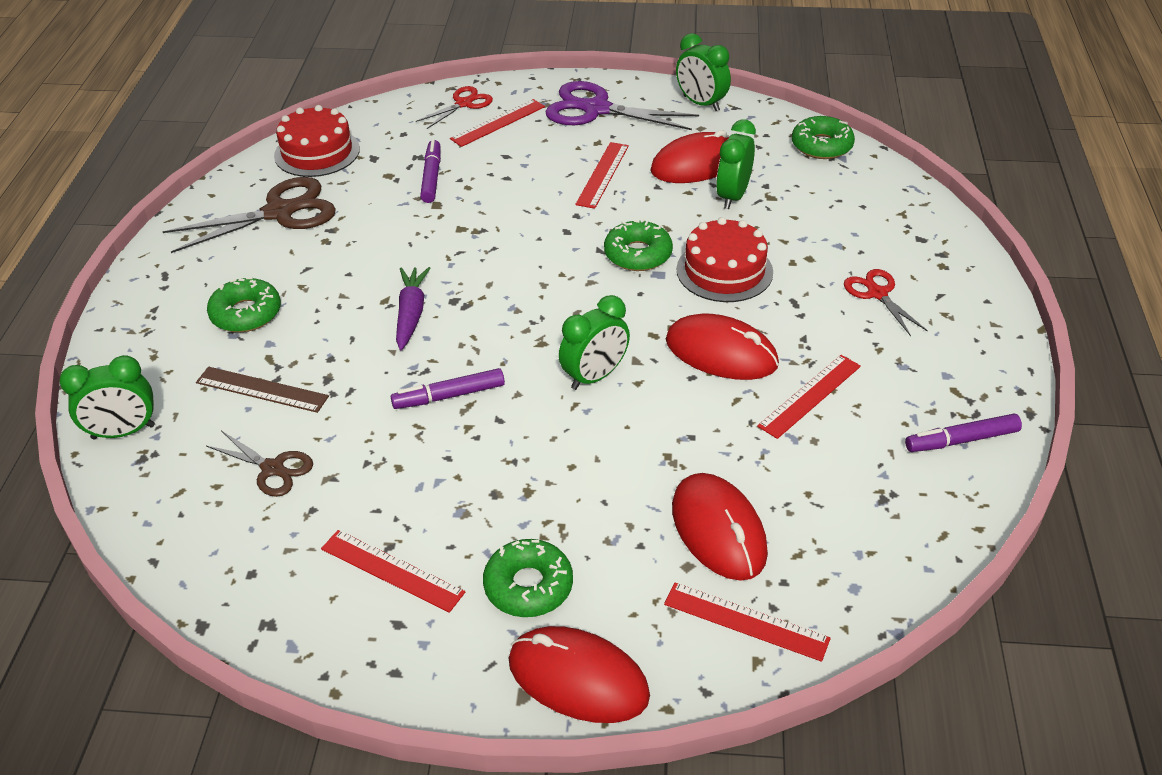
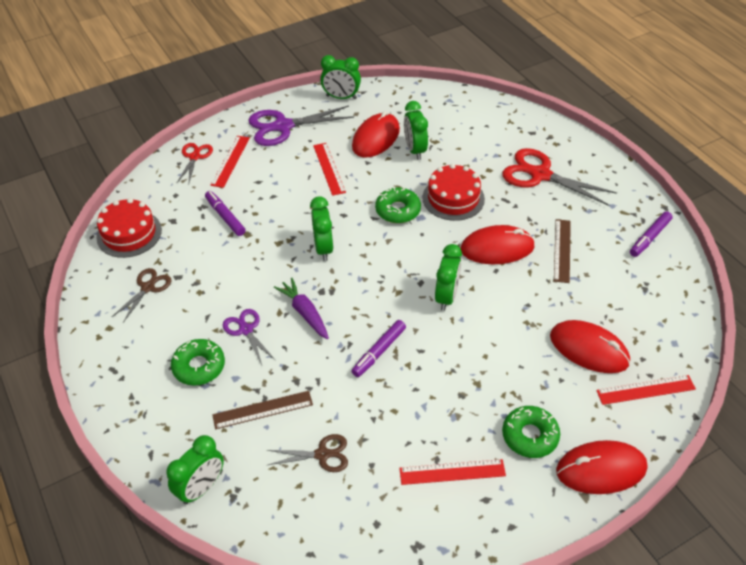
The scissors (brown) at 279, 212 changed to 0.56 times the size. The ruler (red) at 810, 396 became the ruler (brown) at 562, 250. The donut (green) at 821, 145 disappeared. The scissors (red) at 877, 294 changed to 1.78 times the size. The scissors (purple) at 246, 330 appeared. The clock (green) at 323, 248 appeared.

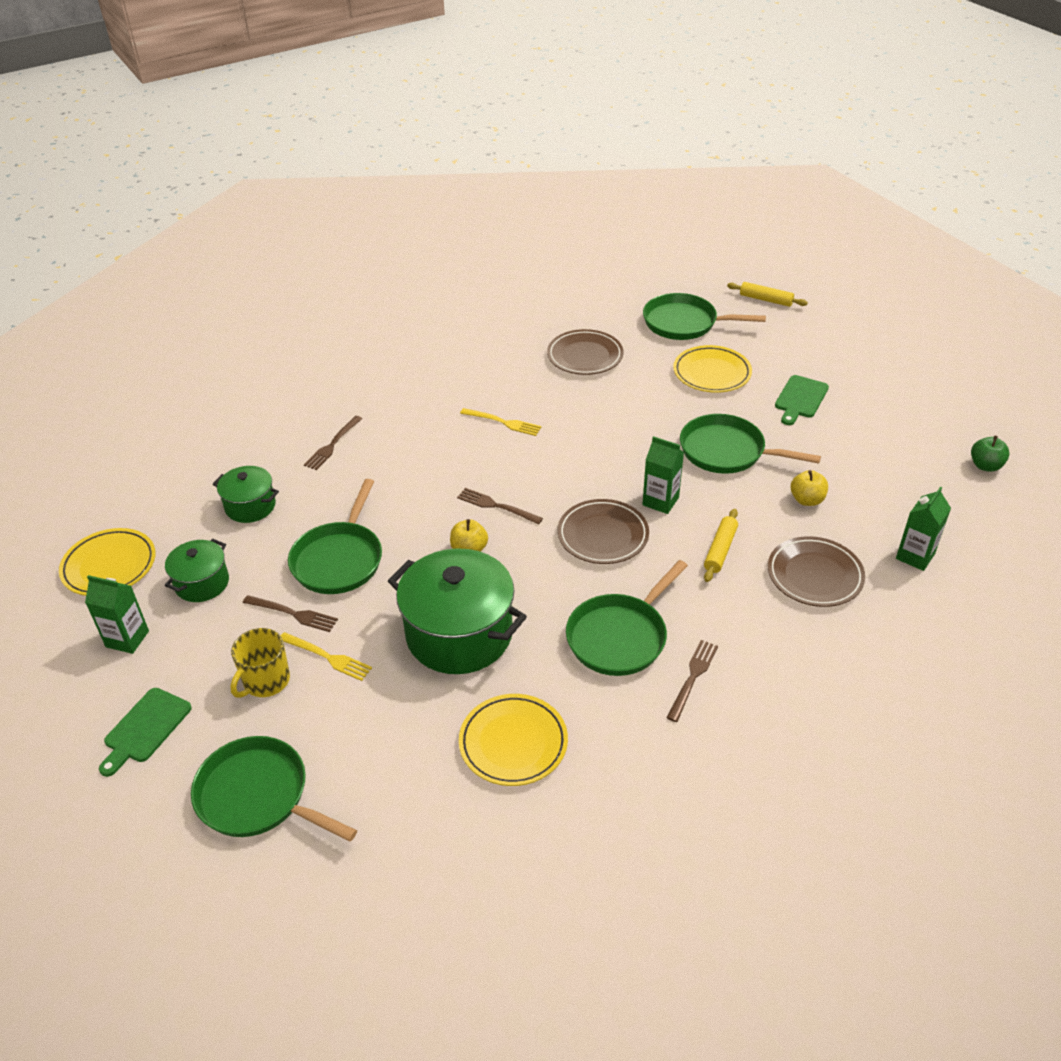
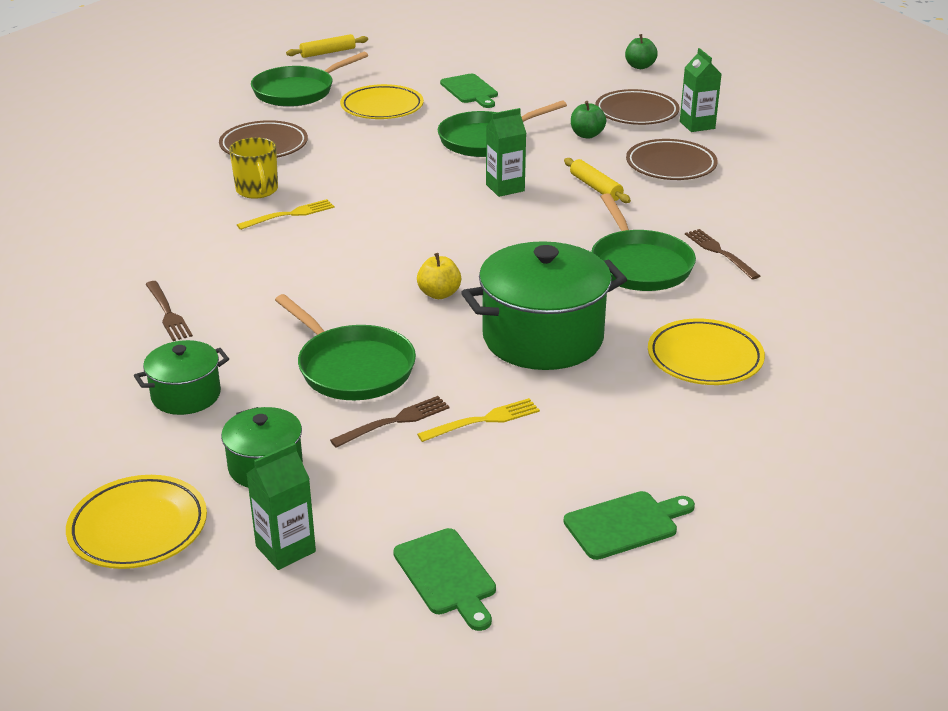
The pan (green) at 258, 796 was replaced by the cutting board (green) at 625, 524. The mug (yellow) moved from 265, 681 to 257, 190. The fork (brown) at 496, 506 disappeared. The plate (brown) moved from 603, 535 to 636, 112. The apple (yellow) at 807, 500 became the apple (green) at 587, 135.

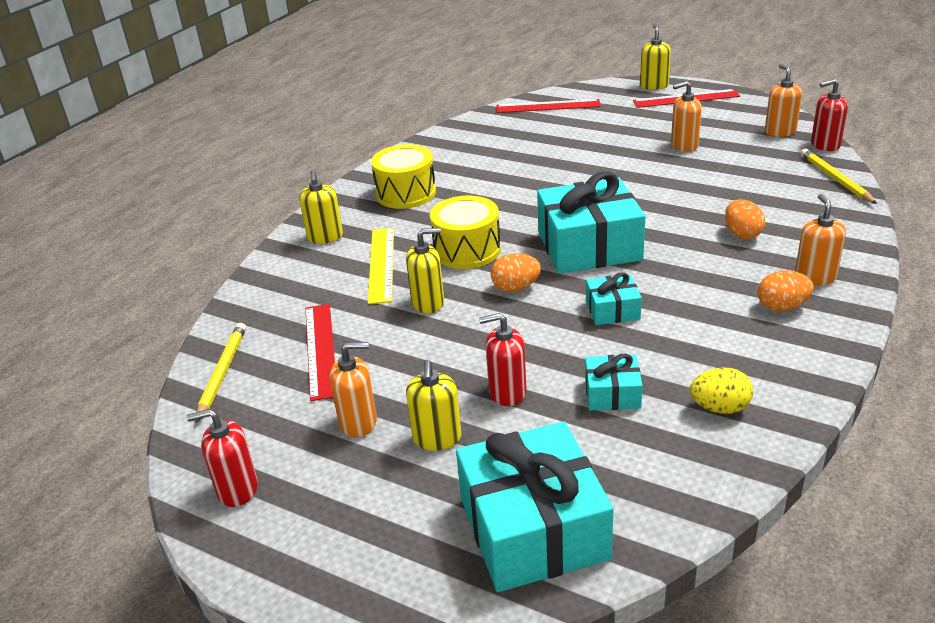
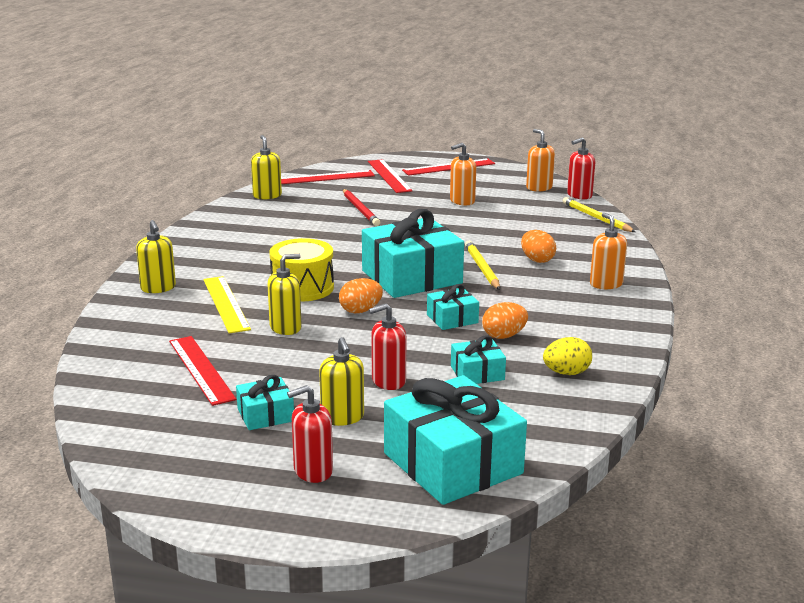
The soap dispenser (red) moved from 237, 489 to 313, 471. The pencil (yellow) moved from 222, 373 to 482, 268. The soap dispenser (orange) at 358, 422 was replaced by the gift (turquoise) at 265, 415. The drum (yellow) at 406, 193 disappeared. The soap dispenser (yellow) moved from 654, 86 to 267, 195. The egg (orange) moved from 782, 307 to 504, 336. The pencil (red) at 360, 209 appeared. The ruler (red) at 389, 176 appeared.

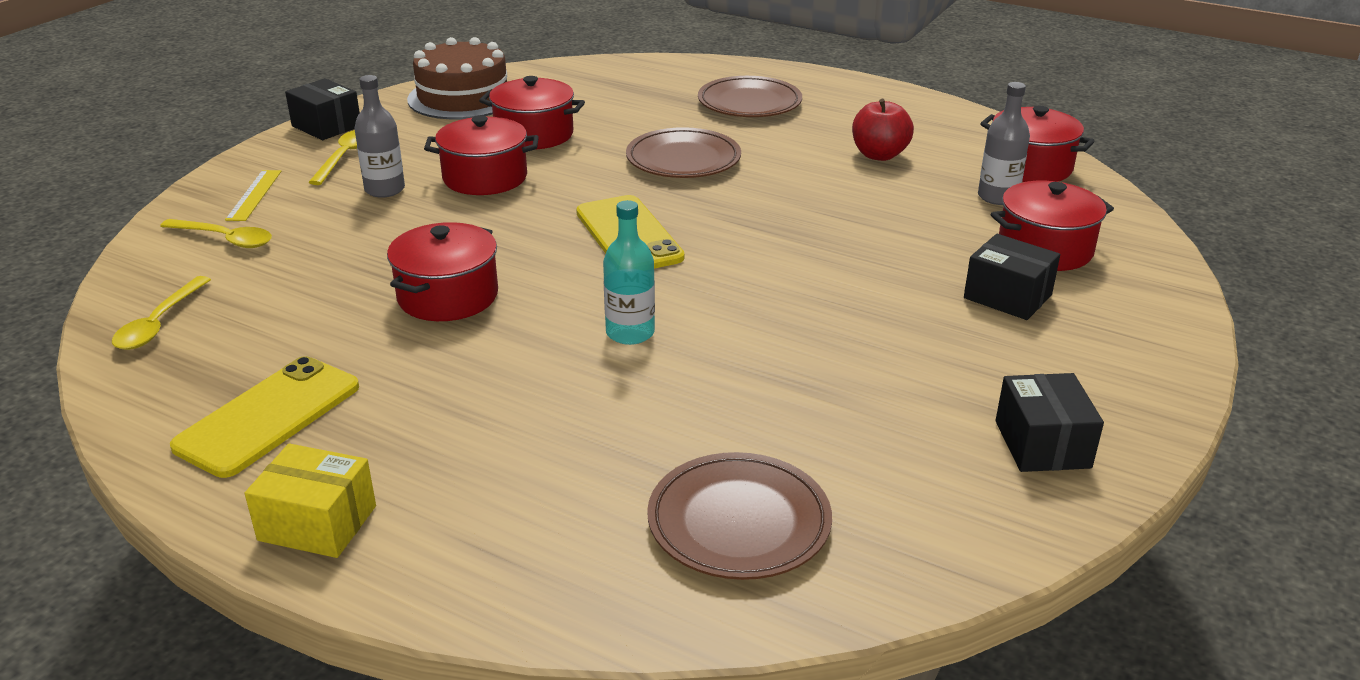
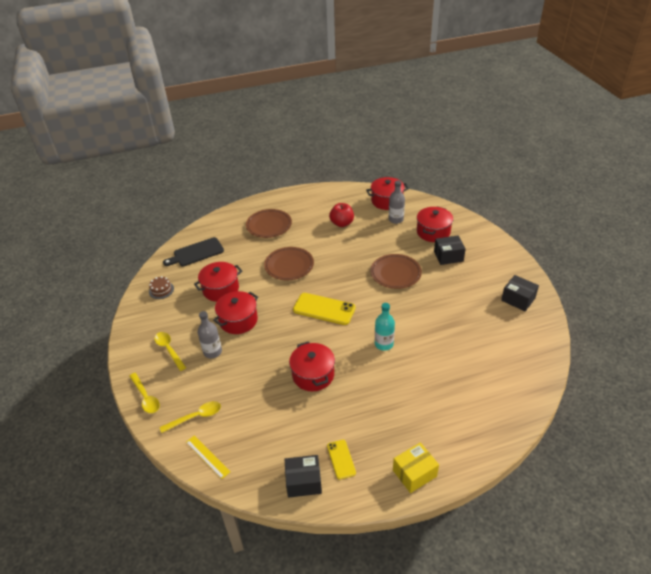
The spoon (yellow) moved from 159, 323 to 146, 397. The phone (yellow) at 269, 416 changed to 0.56 times the size. The ruler (yellow) moved from 254, 195 to 207, 456. The box (black) moved from 326, 126 to 303, 482. The cake (brown) at 463, 97 changed to 0.46 times the size. The plate (brown) moved from 739, 523 to 395, 273. The cutting board (black) at 196, 253 appeared.

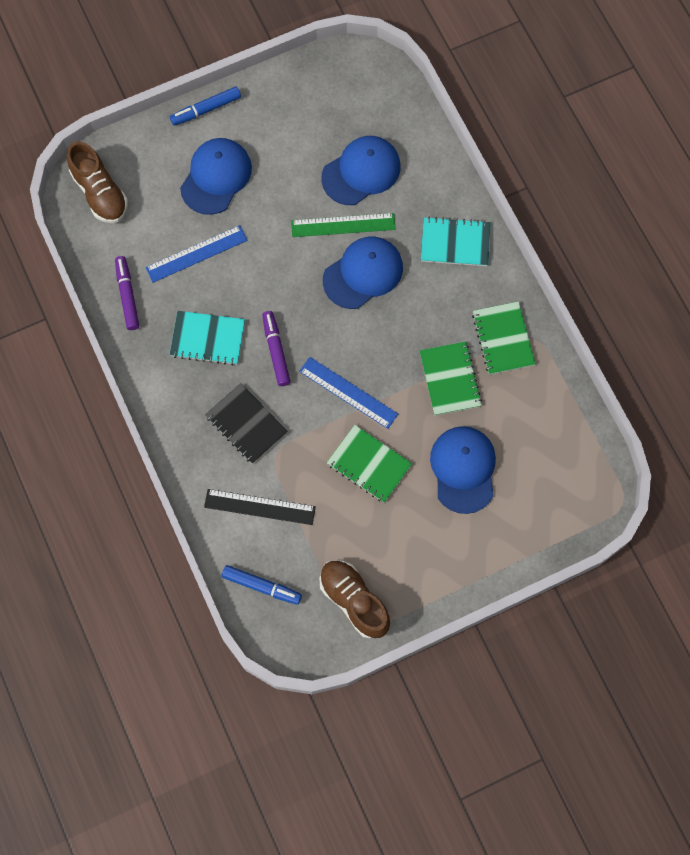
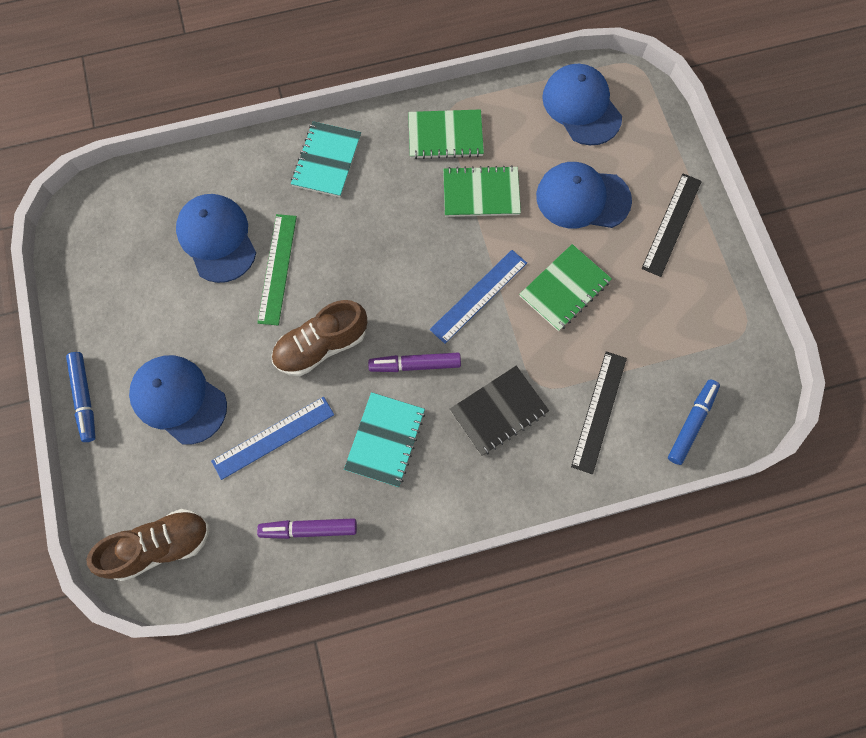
The ruler (blue) at 196, 254 turned 75 degrees clockwise. The shoe (brown) moved from 354, 601 to 321, 346. The cap (blue) moved from 363, 273 to 581, 107. The ruler (black) at 671, 224 appeared.

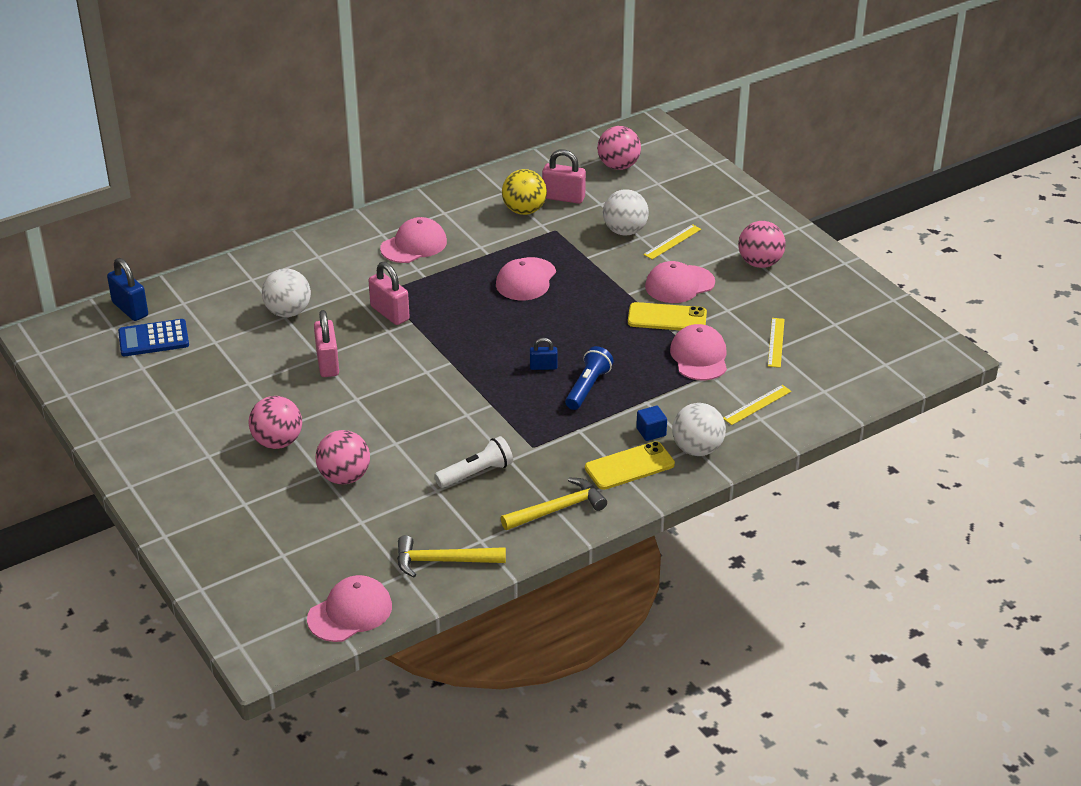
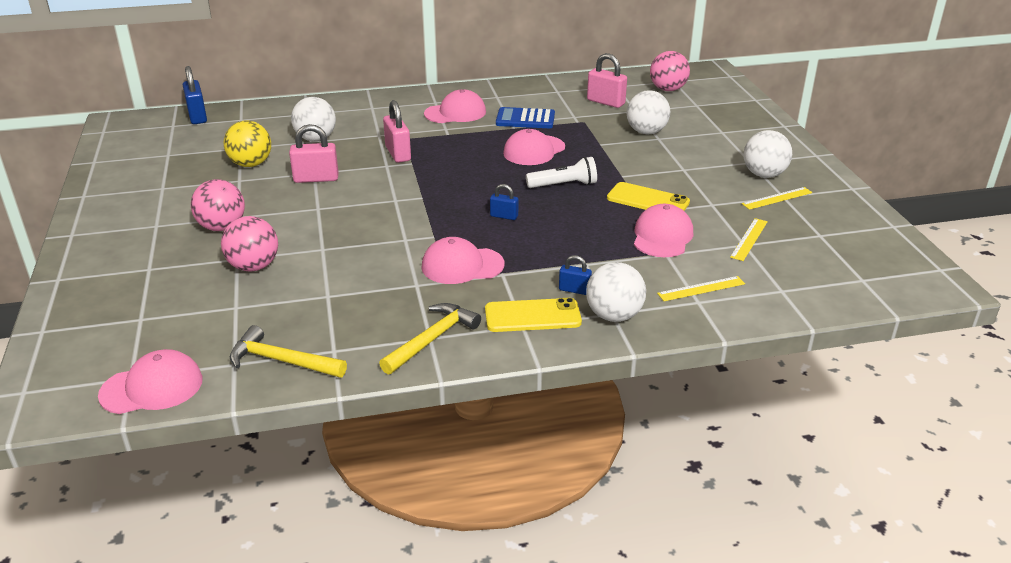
The calculator (blue) moved from 153, 339 to 525, 119. The padlock (pink) at 327, 363 turned 75 degrees clockwise. The flashlight (white) moved from 476, 473 to 563, 185. The hammer (yellow) at 558, 509 turned 45 degrees counterclockwise. The ball (yellow) moved from 524, 210 to 251, 164. The flashlight (blue) at 587, 387 disappeared. The cube (blue) at 651, 432 was replaced by the padlock (blue) at 574, 290. The ruler (yellow) moved from 672, 242 to 777, 198. The cap (pink) moved from 679, 284 to 462, 266. The ball (pink) at 760, 263 became the ball (white) at 764, 175.

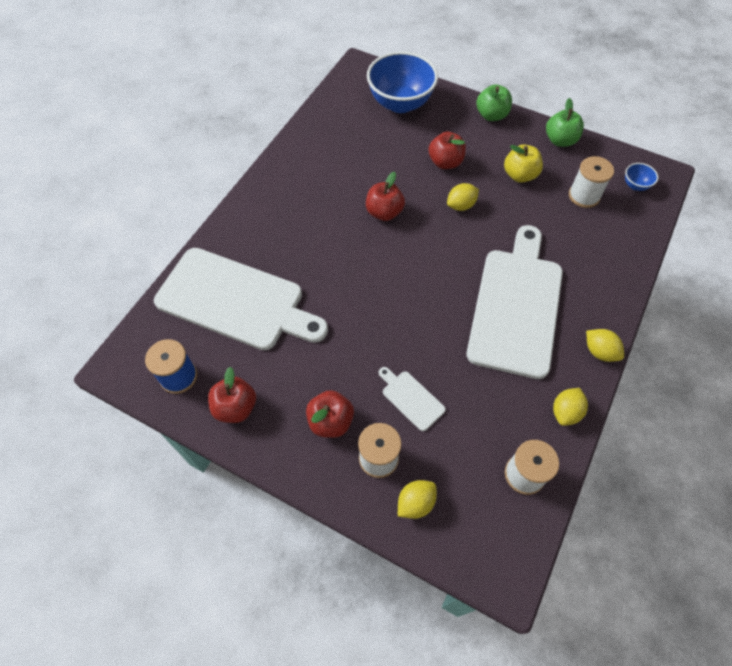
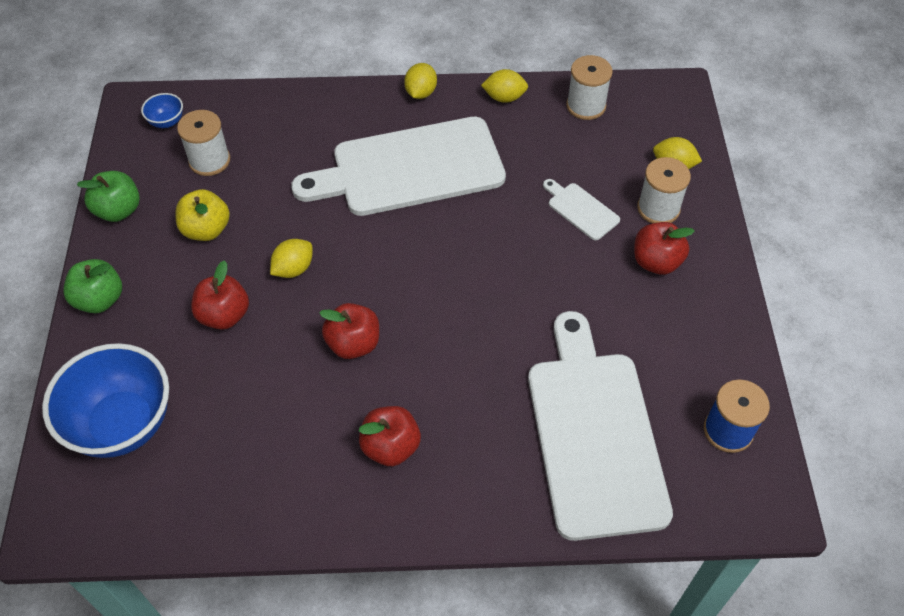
The apple (red) moved from 235, 407 to 391, 447. The cutting board (white) at 411, 398 turned 120 degrees clockwise. The lemon (yellow) at 461, 205 turned 75 degrees counterclockwise.

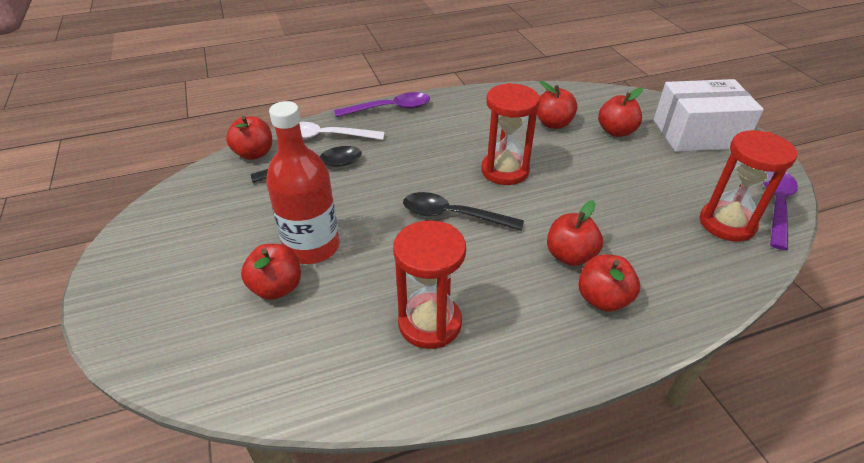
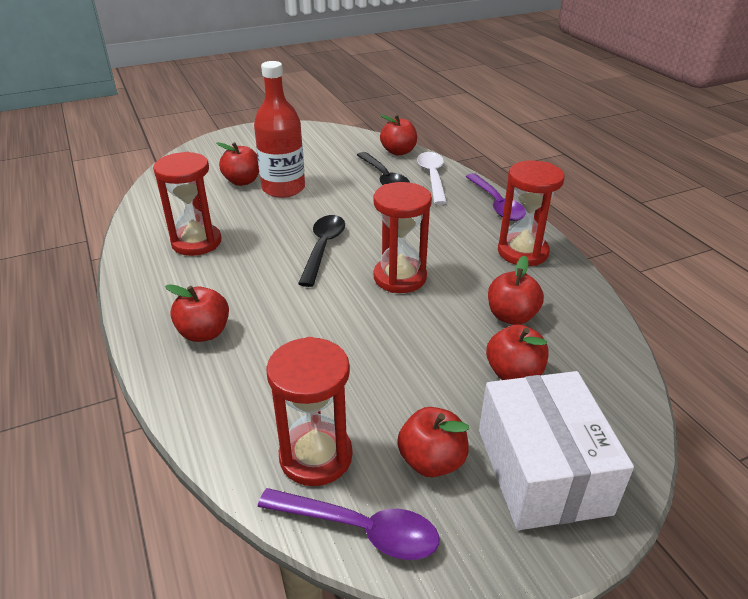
The apple (red) moved from 570, 256 to 431, 461. The hourglass (red) at 522, 252 appeared.

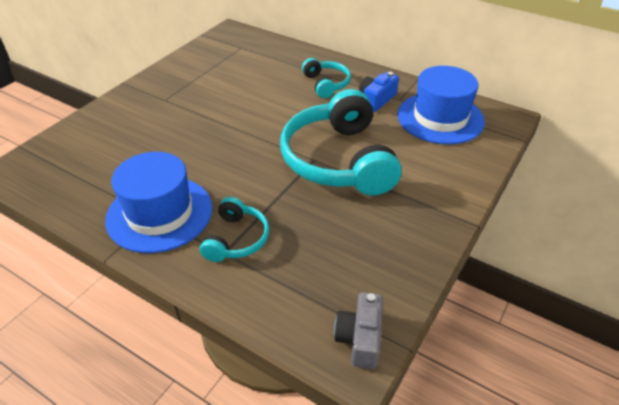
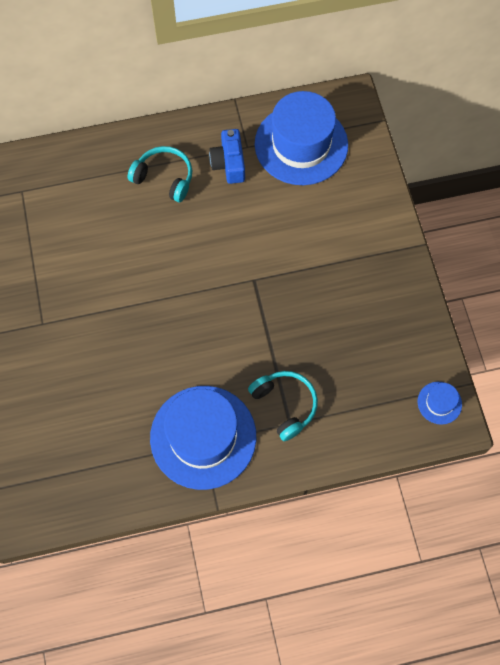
The headphones (turquoise) at 339, 160 disappeared. The camera (grey) at 360, 338 was replaced by the hat (blue) at 439, 403.

